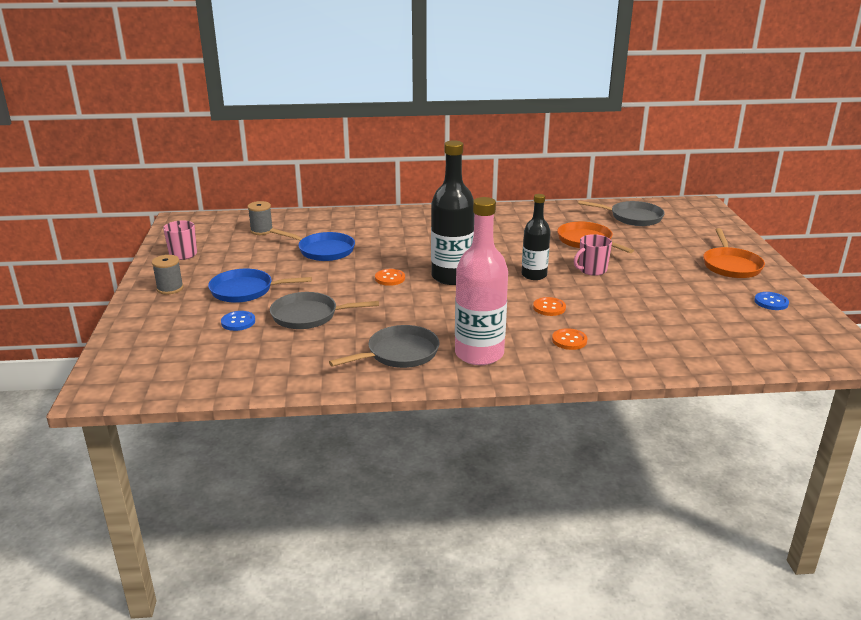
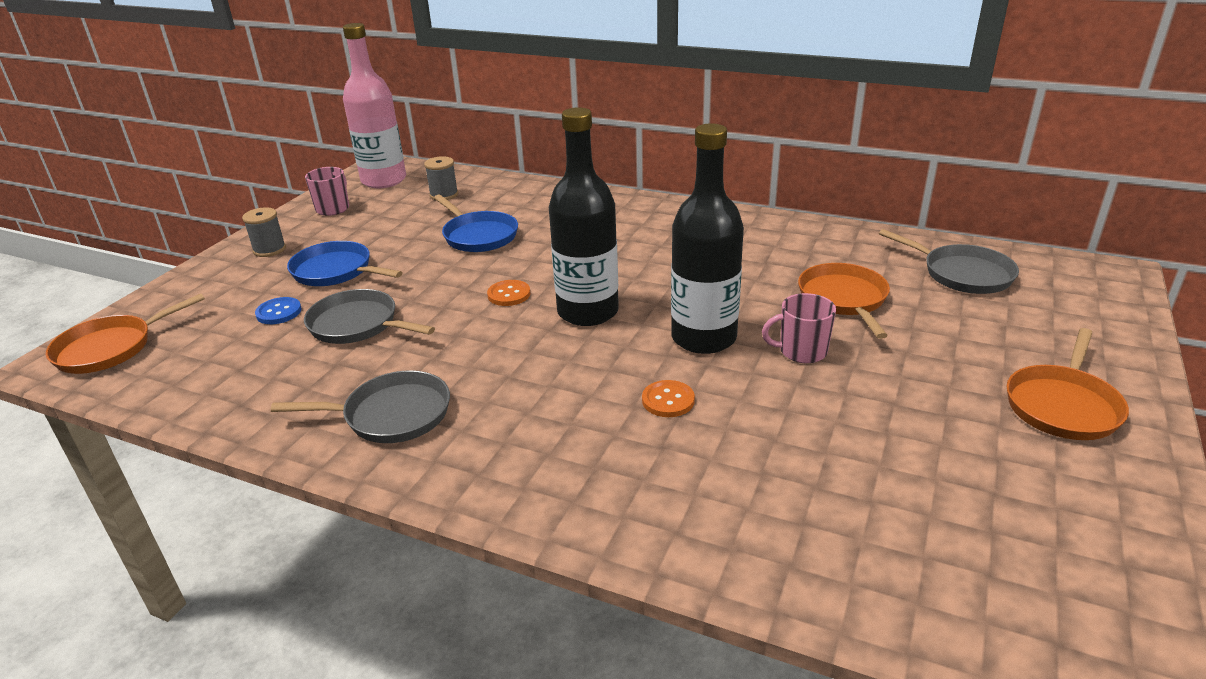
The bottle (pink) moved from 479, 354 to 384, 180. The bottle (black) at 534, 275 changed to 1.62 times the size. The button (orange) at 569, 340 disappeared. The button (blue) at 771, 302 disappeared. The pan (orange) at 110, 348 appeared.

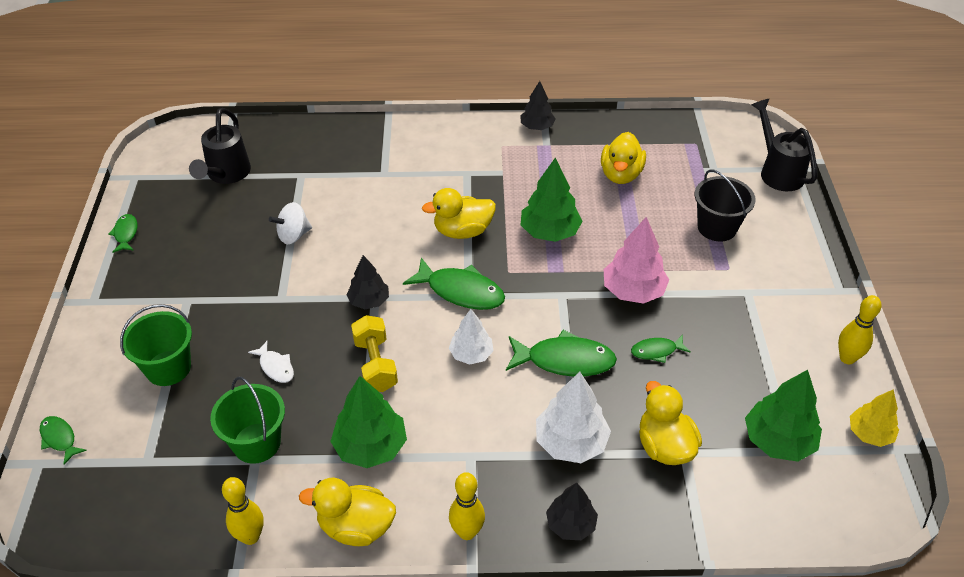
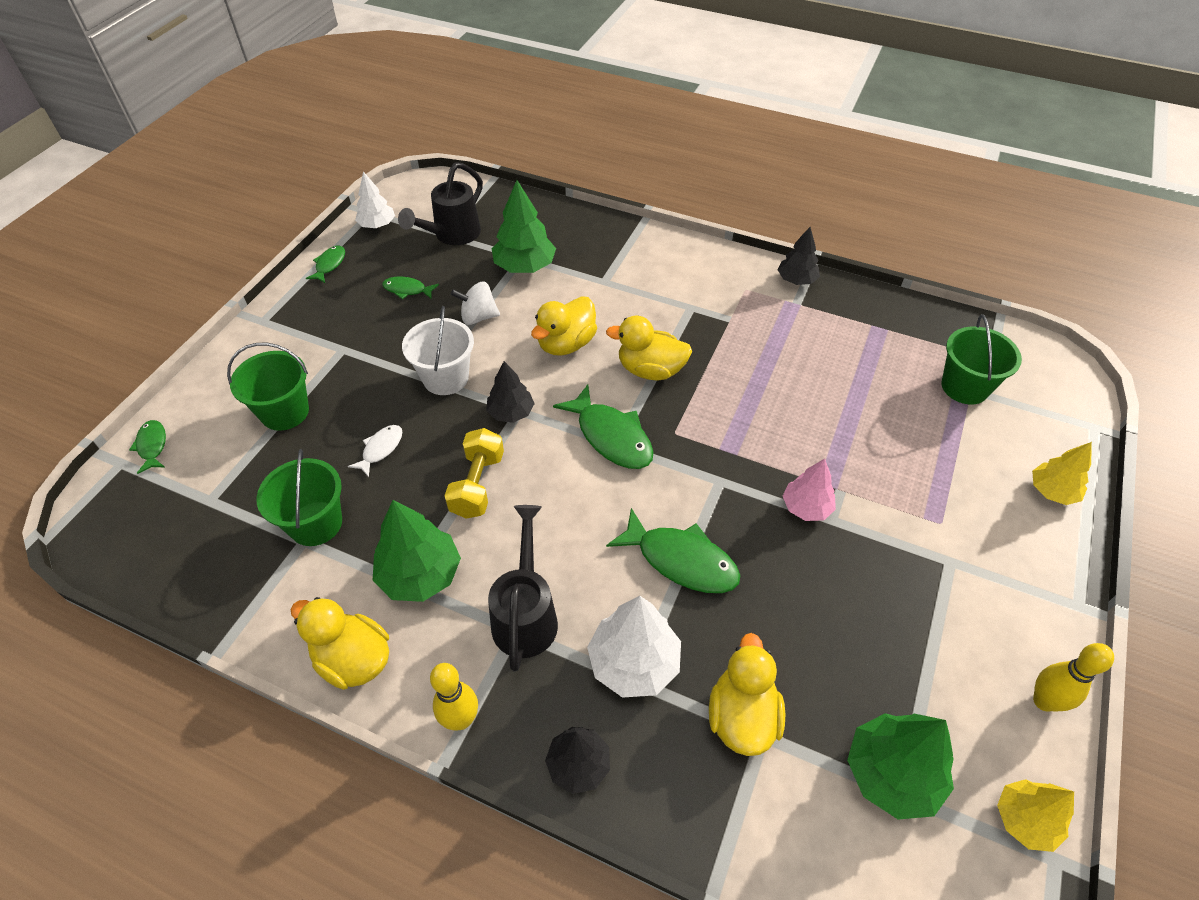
The bowling pin (yellow) at 250, 537 disappeared. The fish (white) at 275, 367 turned 135 degrees counterclockwise. The tree (white) moved from 471, 354 to 377, 225. The tree (green) moved from 549, 232 to 524, 266. The duck (yellow) moved from 621, 174 to 566, 344. The tree (pink) at 633, 291 changed to 0.64 times the size. The fish (green) moved from 656, 351 to 407, 290. The bucket (black) at 717, 227 disappeared. The watering can (black) moved from 777, 171 to 526, 613. The bucket (white) at 445, 378 appeared. The bucket (green) at 965, 387 appeared. The tree (yellow) at 1052, 491 appeared.

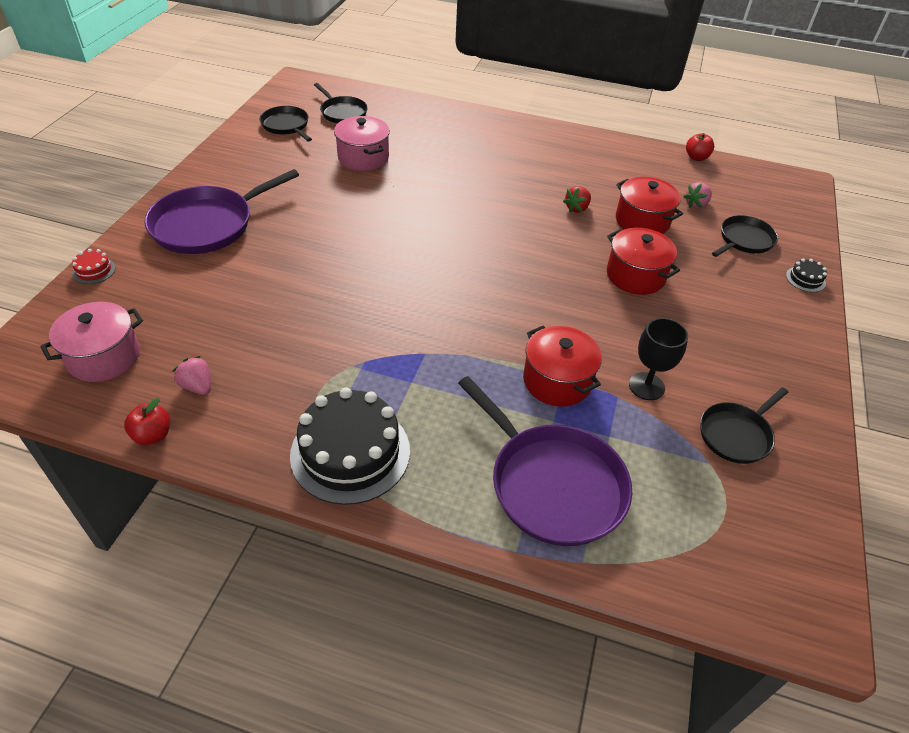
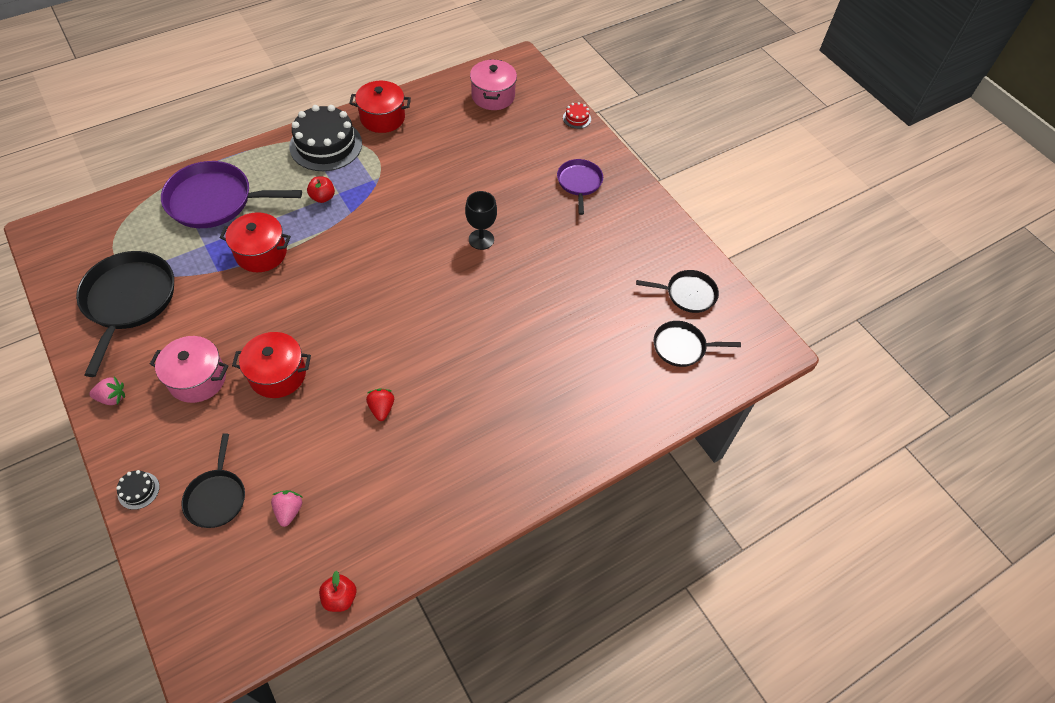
The apple (red) moved from 153, 435 to 323, 197. The pan (purple) at 207, 225 changed to 0.57 times the size. The strawberry (pink) moved from 197, 386 to 112, 398. The pot (pink) moved from 363, 158 to 197, 379. The pot (red) moved from 642, 221 to 382, 118. The goblet (black) moved from 646, 386 to 481, 239. The pan (black) at 736, 435 changed to 1.75 times the size.

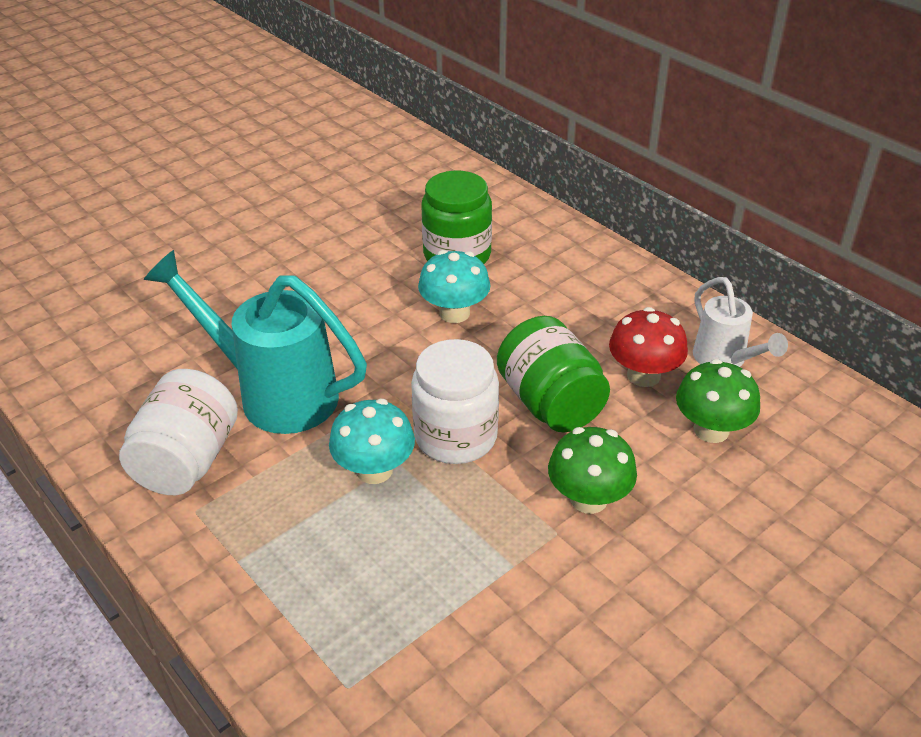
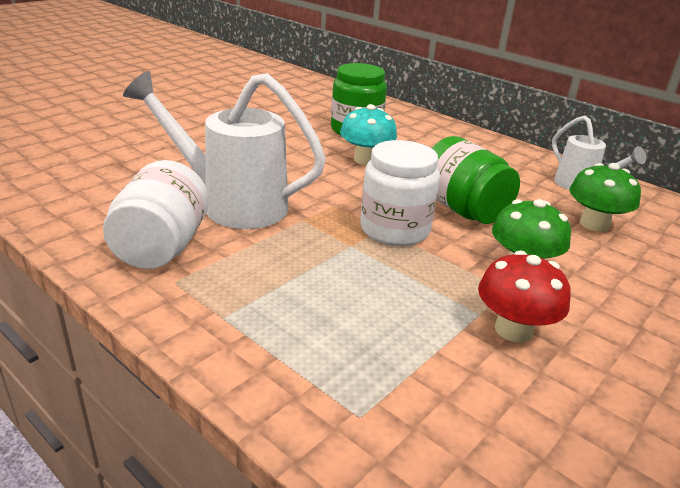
The watering can (turquoise) at 274, 393 became the watering can (white) at 232, 204. The mushroom (turquoise) at 374, 470 disappeared. The mushroom (red) moved from 643, 375 to 513, 329.

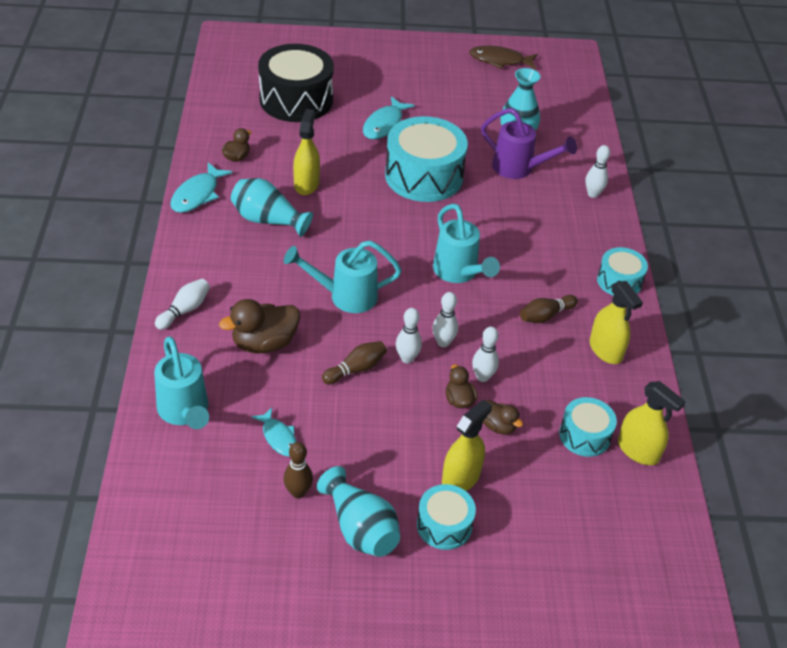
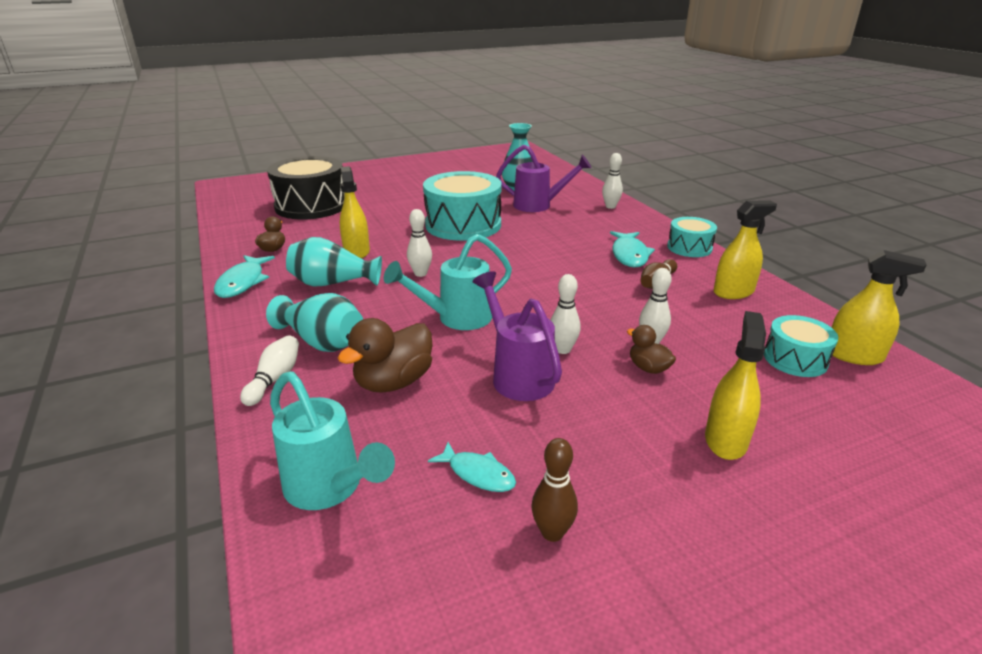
The vase (turquoise) moved from 360, 528 to 322, 342. The bowling pin (brown) at 356, 369 was replaced by the watering can (purple) at 517, 374. The fish (turquoise) moved from 384, 125 to 629, 255. The drum (turquoise) at 444, 525 disappeared. The watering can (turquoise) at 459, 273 disappeared. The bowling pin (white) moved from 443, 342 to 420, 274. The fish (brown) at 500, 60 disappeared. The duck (brown) at 498, 426 disappeared. The spray bottle (yellow) at 605, 350 turned 60 degrees counterclockwise.

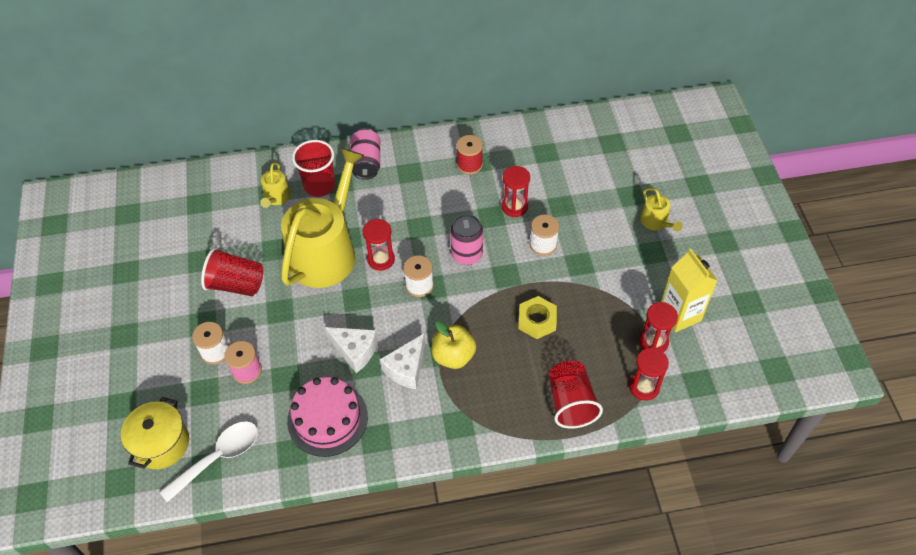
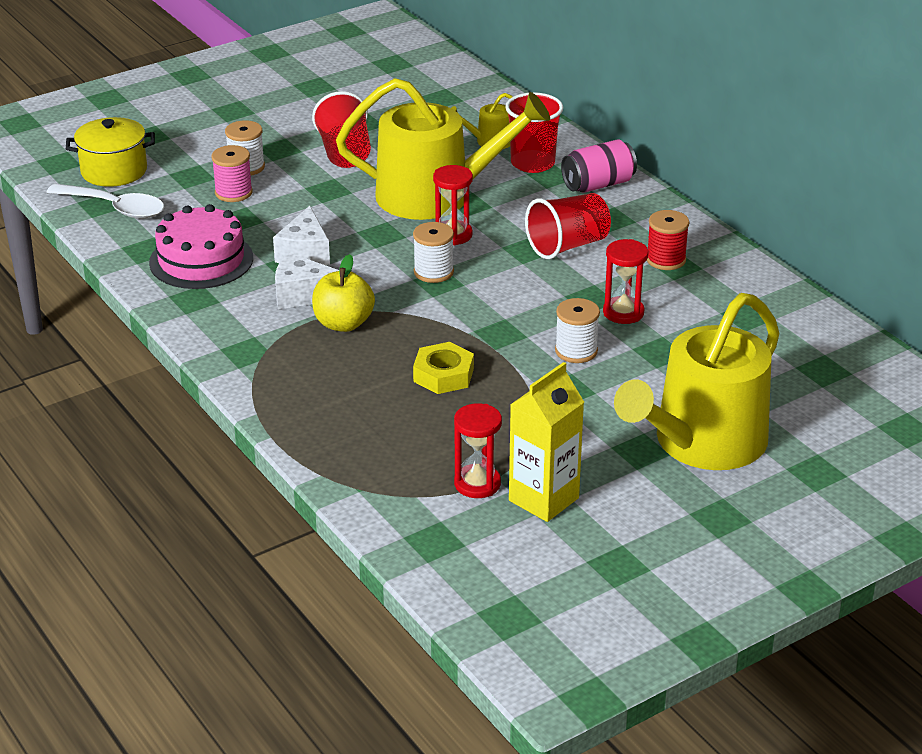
The can (pink) at 467, 255 disappeared. The cup (red) moved from 571, 403 to 568, 246. The hourglass (red) at 644, 387 disappeared. The watering can (yellow) at 656, 222 changed to 2.39 times the size.

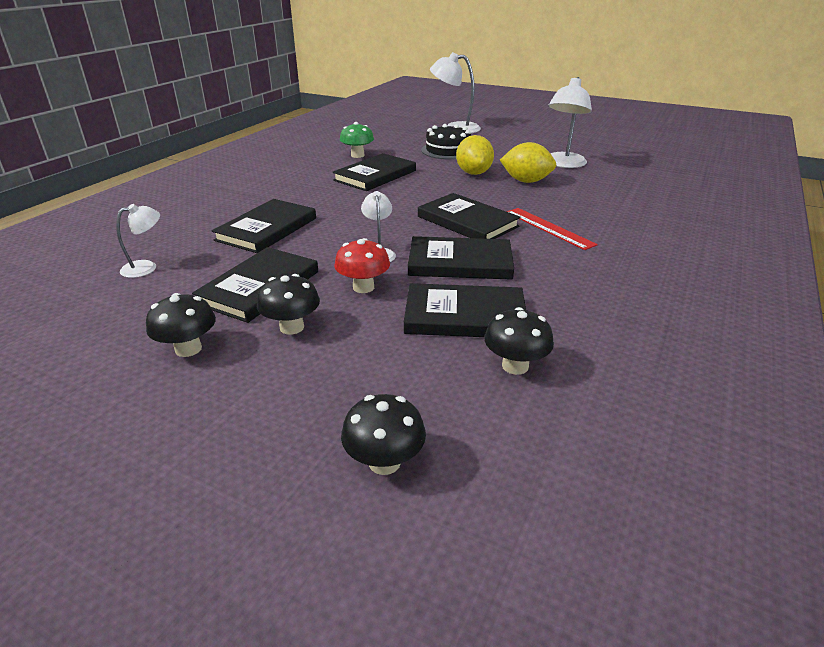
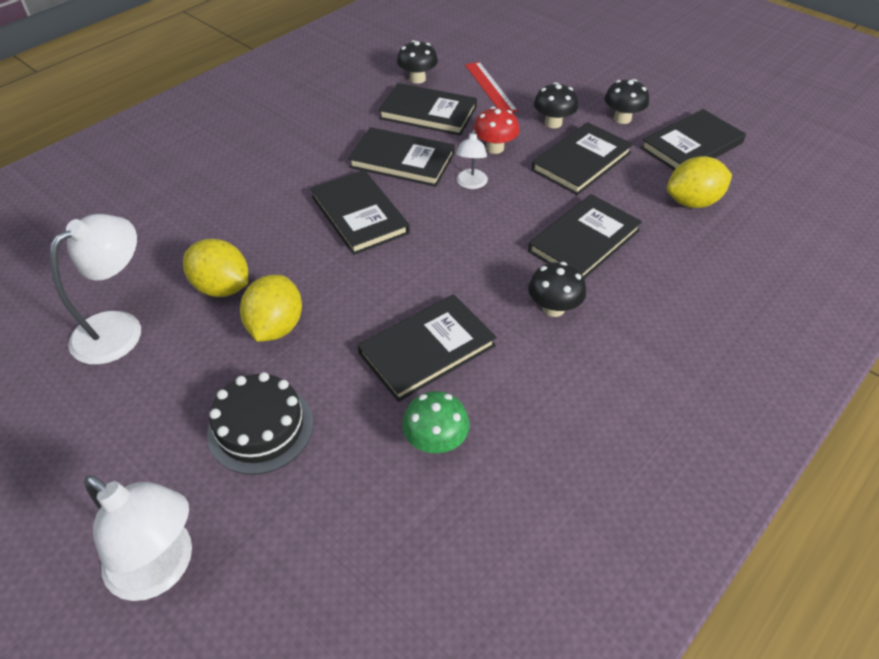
The lamp (white) at 146, 267 was replaced by the lemon (yellow) at 692, 202. The mushroom (black) moved from 384, 462 to 553, 308. The ruler (red) moved from 549, 228 to 490, 87. The book (black) at 691, 145 appeared.

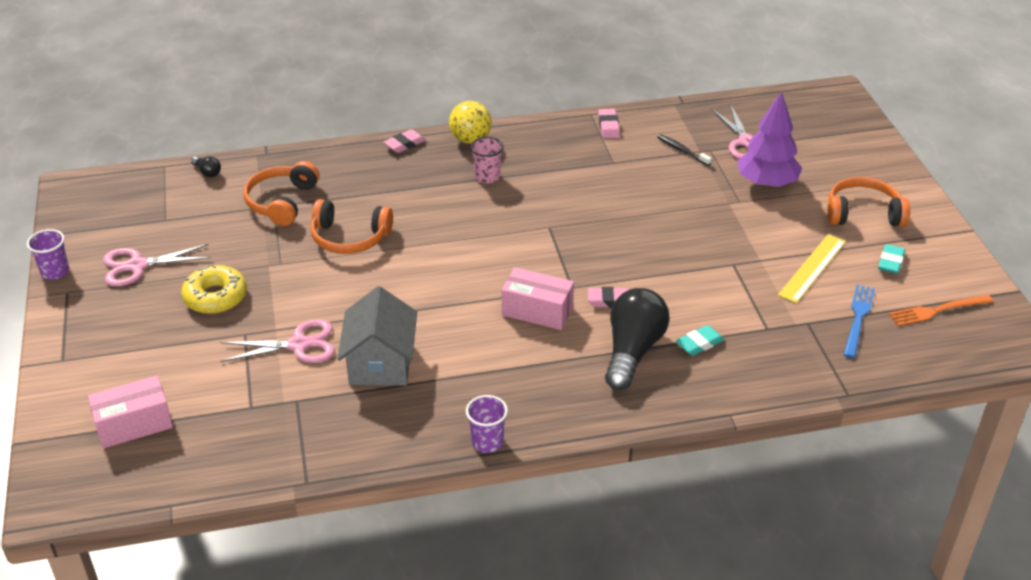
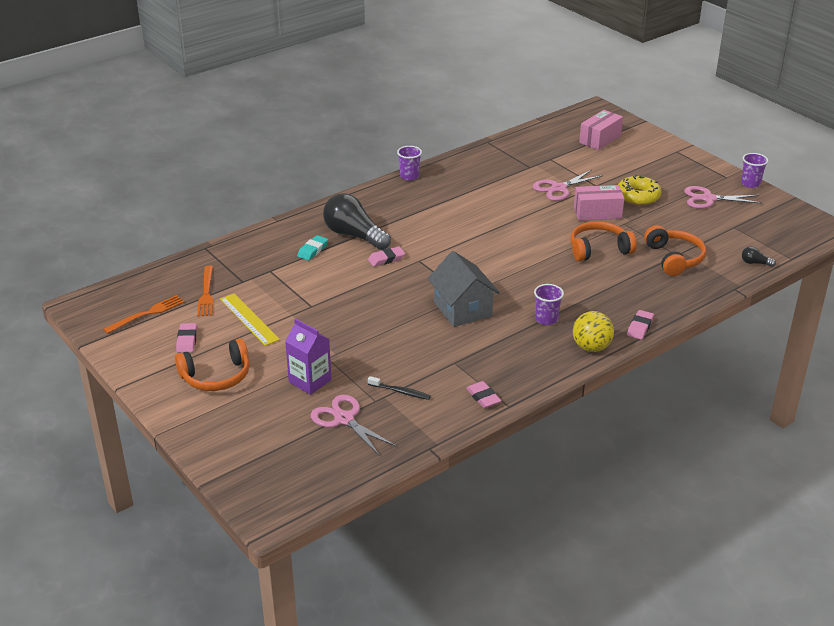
The scissors (pink) at 137, 266 turned 135 degrees counterclockwise. The house (grey) moved from 380, 363 to 462, 309. The cup (pink) at 487, 177 became the cup (purple) at 546, 319. The box (pink) moved from 537, 311 to 597, 213. The light bulb (black) at 632, 351 turned 135 degrees clockwise. The tree (purple) at 766, 183 was replaced by the carton (purple) at 310, 381. The ruler (yellow) at 812, 268 turned 45 degrees counterclockwise. The fork (blue) at 858, 318 became the fork (orange) at 206, 293. The eraser (turquoise) at 890, 262 became the eraser (pink) at 187, 340.

